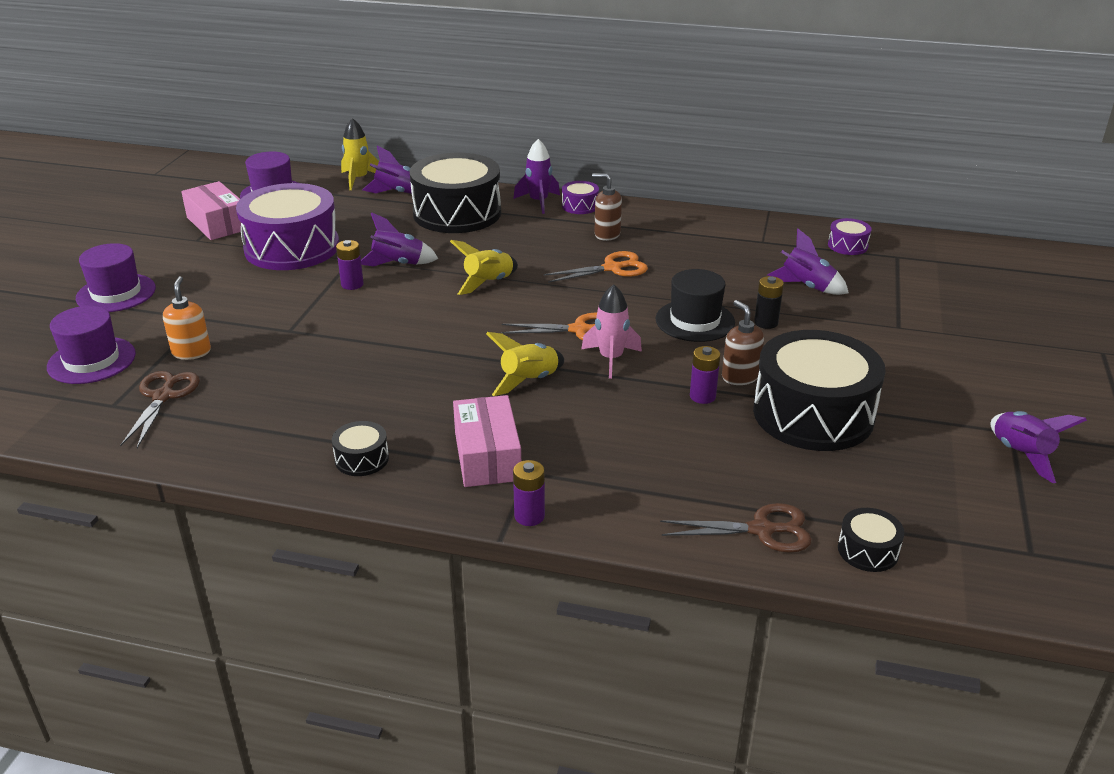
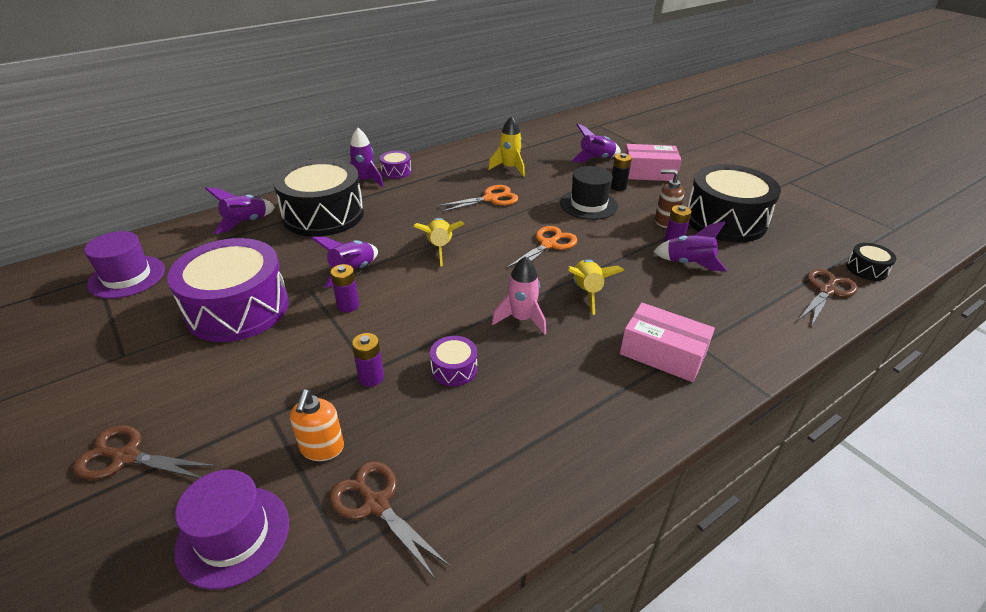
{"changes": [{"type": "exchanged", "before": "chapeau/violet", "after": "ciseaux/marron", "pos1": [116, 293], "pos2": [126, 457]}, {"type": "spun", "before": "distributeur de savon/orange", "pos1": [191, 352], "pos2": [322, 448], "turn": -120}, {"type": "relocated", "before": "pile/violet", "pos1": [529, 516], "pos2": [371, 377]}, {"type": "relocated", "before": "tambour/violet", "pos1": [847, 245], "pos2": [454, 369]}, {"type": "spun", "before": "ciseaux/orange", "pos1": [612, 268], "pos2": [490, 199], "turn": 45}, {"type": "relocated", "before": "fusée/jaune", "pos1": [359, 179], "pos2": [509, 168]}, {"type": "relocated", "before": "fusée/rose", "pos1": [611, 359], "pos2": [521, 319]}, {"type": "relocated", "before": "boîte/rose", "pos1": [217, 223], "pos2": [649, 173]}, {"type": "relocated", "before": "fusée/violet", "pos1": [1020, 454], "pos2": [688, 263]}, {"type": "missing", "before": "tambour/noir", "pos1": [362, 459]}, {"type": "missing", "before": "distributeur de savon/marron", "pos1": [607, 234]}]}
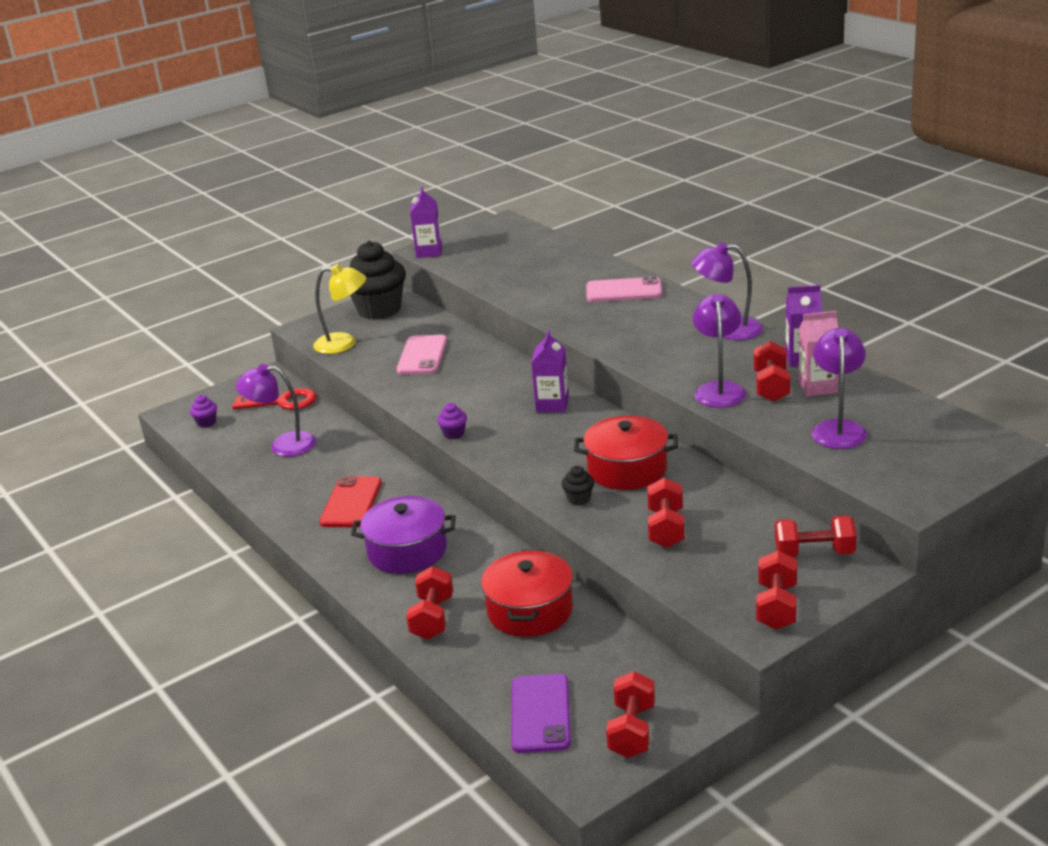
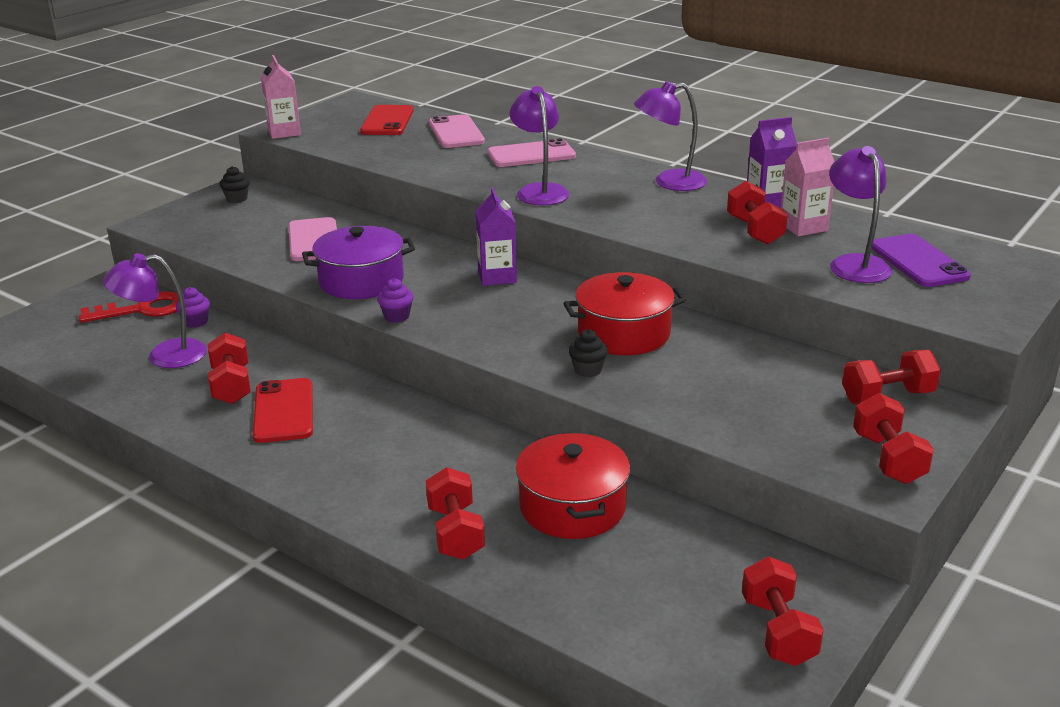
{"changes": [{"type": "relocated", "before": "muffin/violet", "pos1": [206, 423], "pos2": [196, 322]}, {"type": "relocated", "before": "haltère/rouge", "pos1": [666, 528], "pos2": [231, 385]}, {"type": "size", "before": "muffin/noir", "pos1": [379, 310], "pos2": [237, 199], "scale": 0.4}, {"type": "colour", "before": "brique de lait/violet", "after": "brique de lait/rose", "pos1": [429, 252], "pos2": [284, 132]}, {"type": "relocated", "before": "marmite/violet", "pos1": [407, 551], "pos2": [361, 281]}, {"type": "appeared", "after": "téléphone/rouge", "pos2": [387, 121]}, {"type": "appeared", "after": "téléphone/rose", "pos2": [456, 132]}, {"type": "relocated", "before": "lampe/violet", "pos1": [719, 389], "pos2": [539, 191]}, {"type": "relocated", "before": "téléphone/violet", "pos1": [540, 713], "pos2": [918, 261]}, {"type": "missing", "before": "lampe/jaune", "pos1": [344, 343]}]}
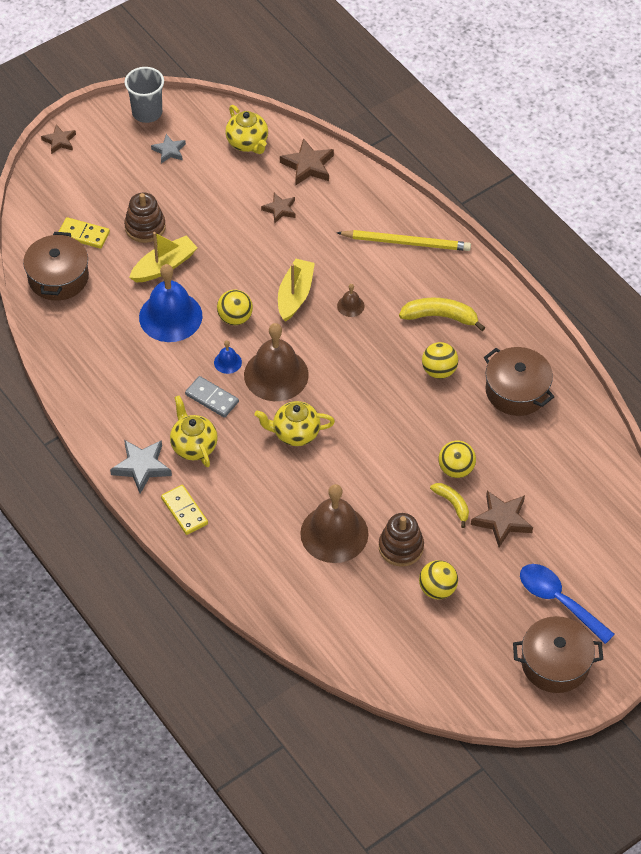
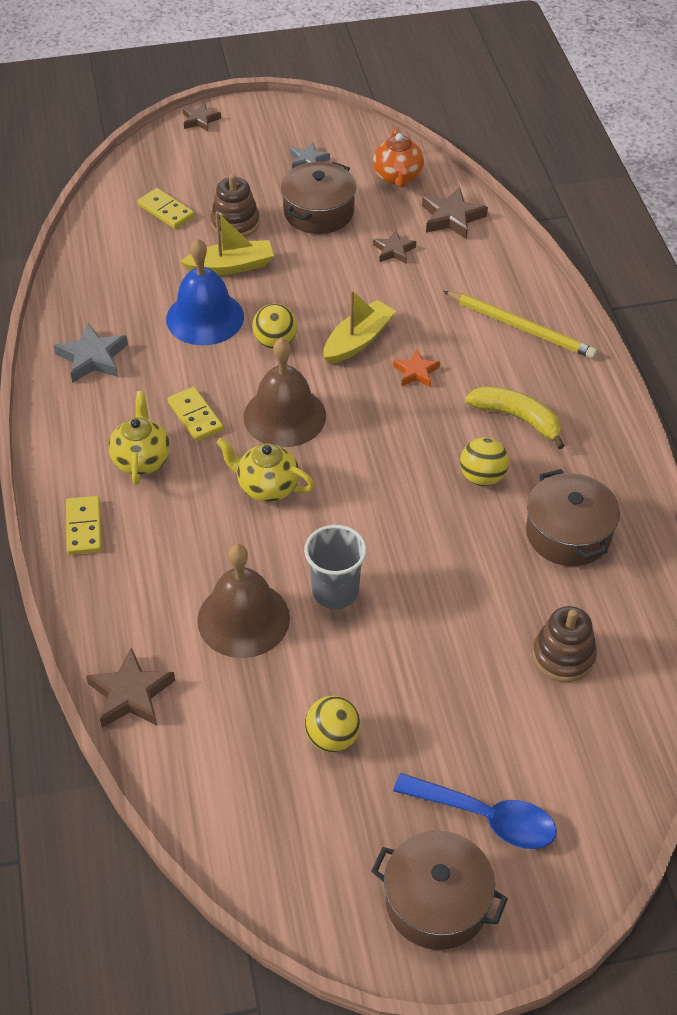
{"changes": [{"type": "relocated", "before": "étoile/gris", "pos1": [141, 467], "pos2": [92, 358]}, {"type": "relocated", "before": "étoile/marron", "pos1": [502, 520], "pos2": [131, 694]}, {"type": "colour", "before": "domino/gris", "after": "domino/jaune", "pos1": [212, 398], "pos2": [195, 416]}, {"type": "relocated", "before": "marmite/marron", "pos1": [58, 277], "pos2": [319, 212]}, {"type": "relocated", "before": "gobelet/gris", "pos1": [147, 112], "pos2": [335, 591]}, {"type": "colour", "before": "théière/jaune", "after": "théière/orange", "pos1": [248, 143], "pos2": [398, 177]}, {"type": "exchanged", "before": "cloche/marron", "after": "étoile/orange", "pos1": [350, 306], "pos2": [416, 372]}, {"type": "spun", "before": "cuillère/bleu", "pos1": [558, 601], "pos2": [486, 817], "turn": 135}, {"type": "relocated", "before": "jouet à empiler/marron", "pos1": [401, 547], "pos2": [563, 656]}, {"type": "missing", "before": "cloche/bleu", "pos1": [227, 362]}, {"type": "missing", "before": "banane/jaune", "pos1": [452, 504]}, {"type": "missing", "before": "balle/jaune", "pos1": [456, 469]}]}
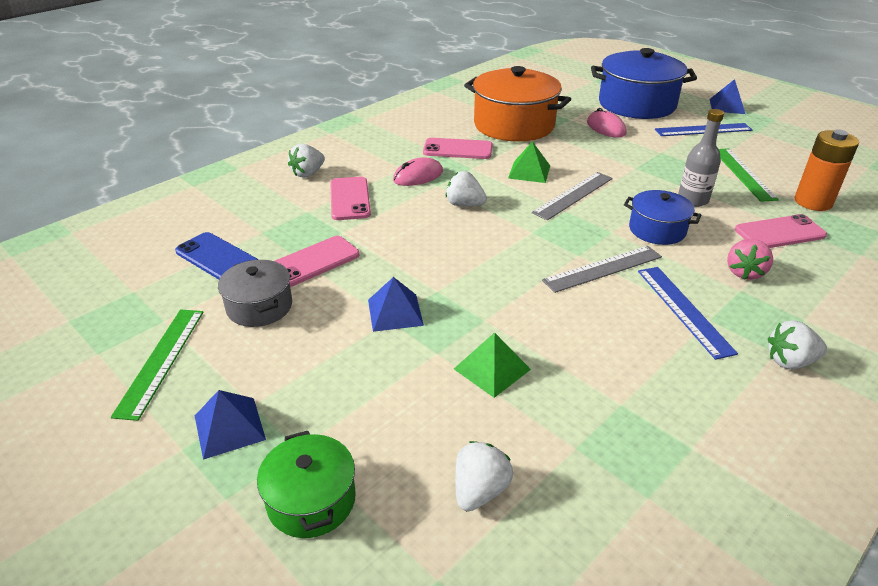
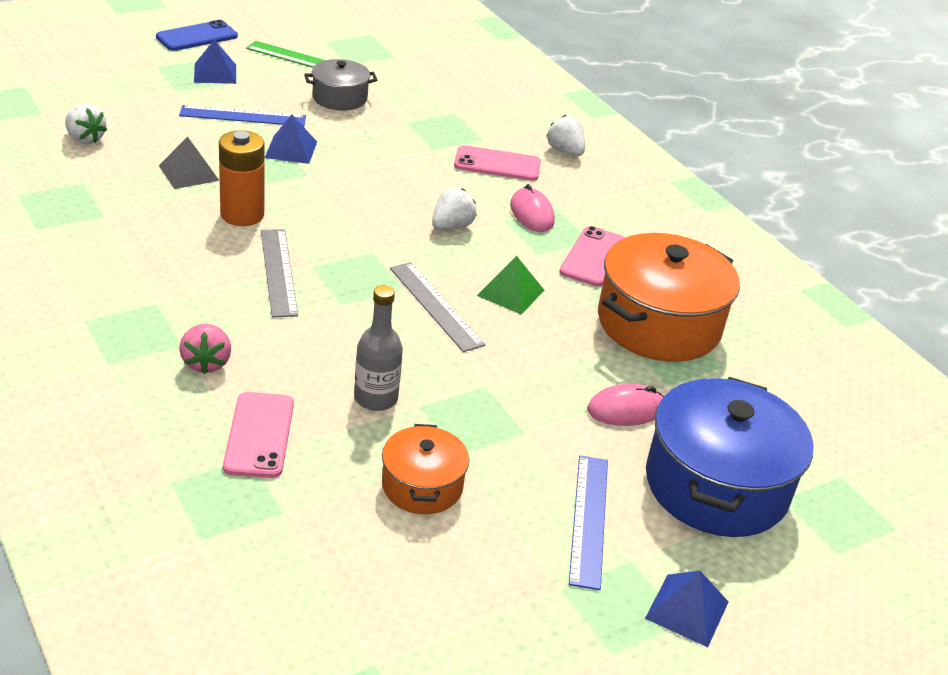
{"changes": [{"type": "relocated", "before": "téléphone/bleu", "pos1": [217, 258], "pos2": [197, 37]}, {"type": "colour", "before": "pyramide/vert", "after": "pyramide/gris", "pos1": [492, 369], "pos2": [188, 173]}, {"type": "relocated", "before": "règle/bleu", "pos1": [684, 310], "pos2": [243, 116]}, {"type": "spun", "before": "fraise/rose", "pos1": [744, 272], "pos2": [206, 363], "turn": -135}, {"type": "relocated", "before": "pile/orange", "pos1": [813, 202], "pos2": [242, 215]}, {"type": "exchanged", "before": "règle/vert", "after": "marmite/orange", "pos1": [743, 174], "pos2": [422, 486]}, {"type": "missing", "before": "marmite/vert", "pos1": [311, 500]}, {"type": "missing", "before": "téléphone/rose", "pos1": [314, 262]}, {"type": "missing", "before": "marmite/bleu", "pos1": [657, 230]}, {"type": "missing", "before": "fraise/blanc", "pos1": [790, 361]}]}
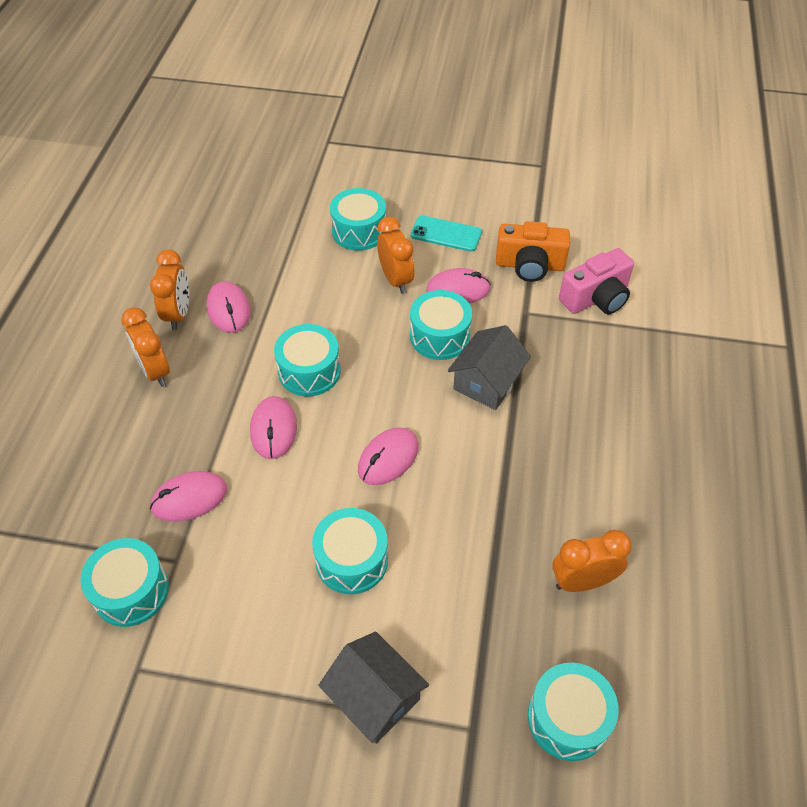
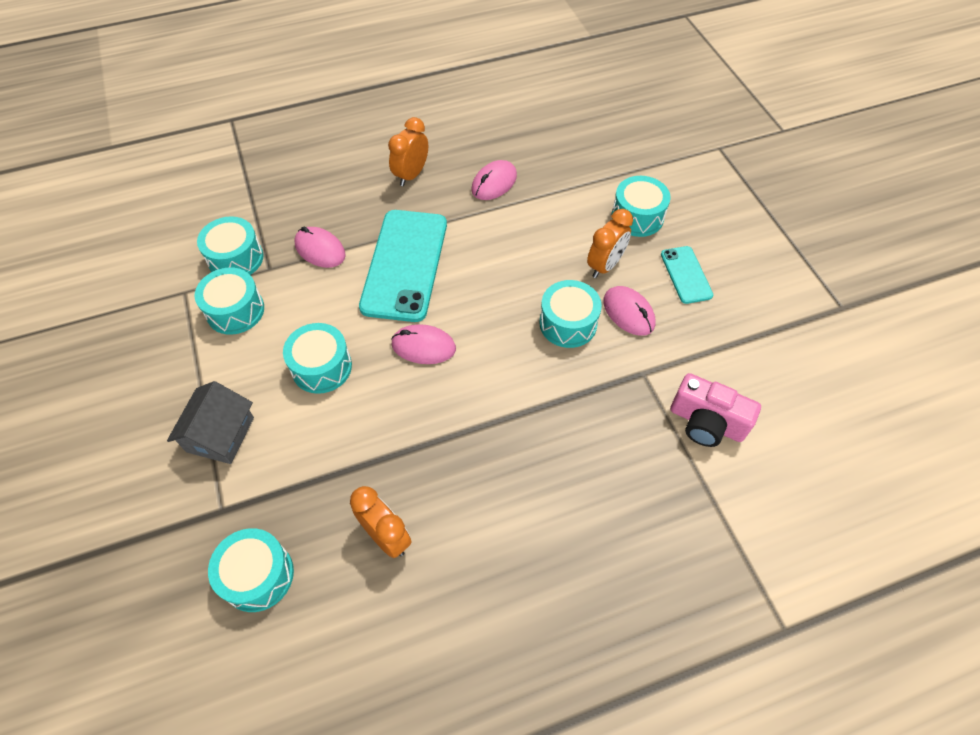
{"changes": [{"type": "relocated", "before": "tambour/turquoise", "pos1": [309, 371], "pos2": [235, 310]}, {"type": "exchanged", "before": "souris/rose", "after": "téléphone/turquoise", "pos1": [274, 429], "pos2": [405, 265]}, {"type": "missing", "before": "réveil/orange", "pos1": [178, 314]}, {"type": "missing", "before": "maison/gris", "pos1": [487, 382]}, {"type": "missing", "before": "appareil photo/orange", "pos1": [530, 265]}]}
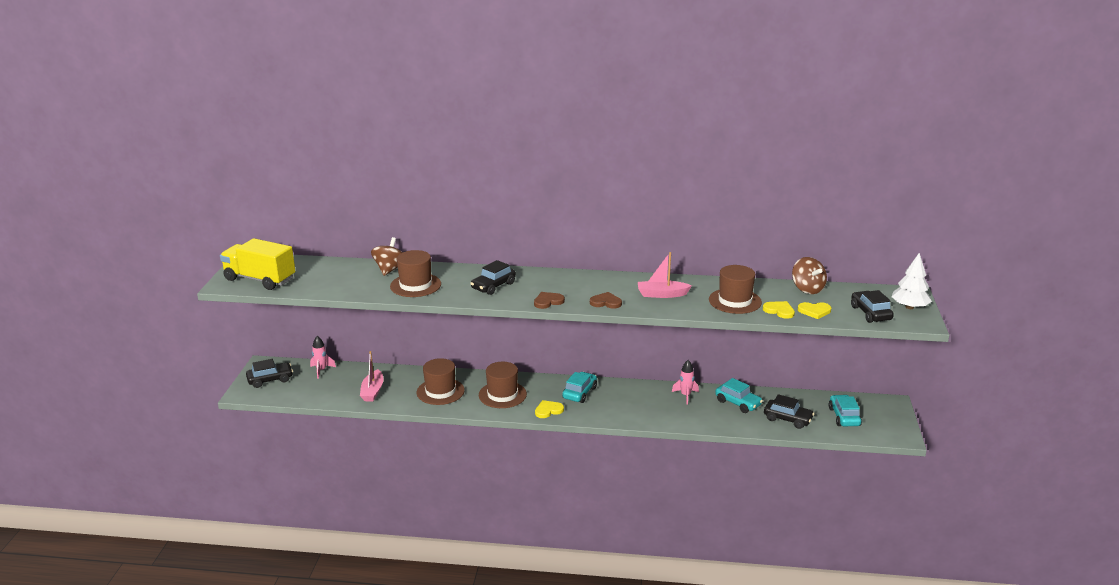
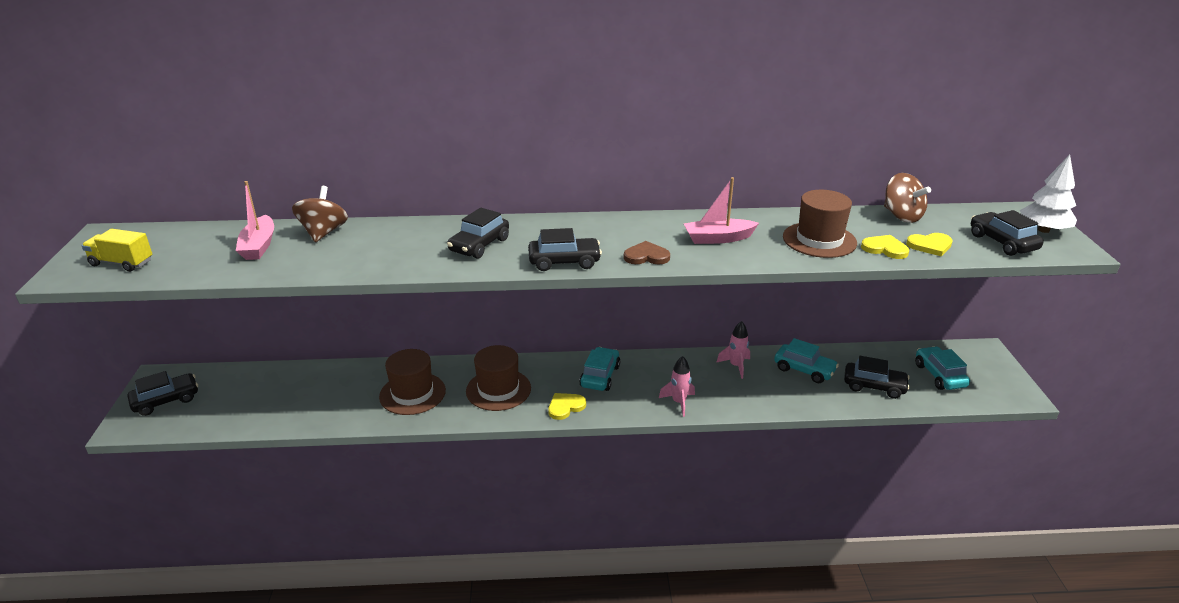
{"changes": [{"type": "size", "before": "camion/jaune", "pos1": [260, 279], "pos2": [122, 263], "scale": 0.56}, {"type": "relocated", "before": "bateau/rose", "pos1": [372, 391], "pos2": [259, 246]}, {"type": "exchanged", "before": "cœur/marron", "after": "voiture/noir", "pos1": [548, 301], "pos2": [564, 262]}, {"type": "relocated", "before": "fusée/rose", "pos1": [321, 370], "pos2": [678, 402]}, {"type": "missing", "before": "chapeau/marron", "pos1": [415, 285]}]}
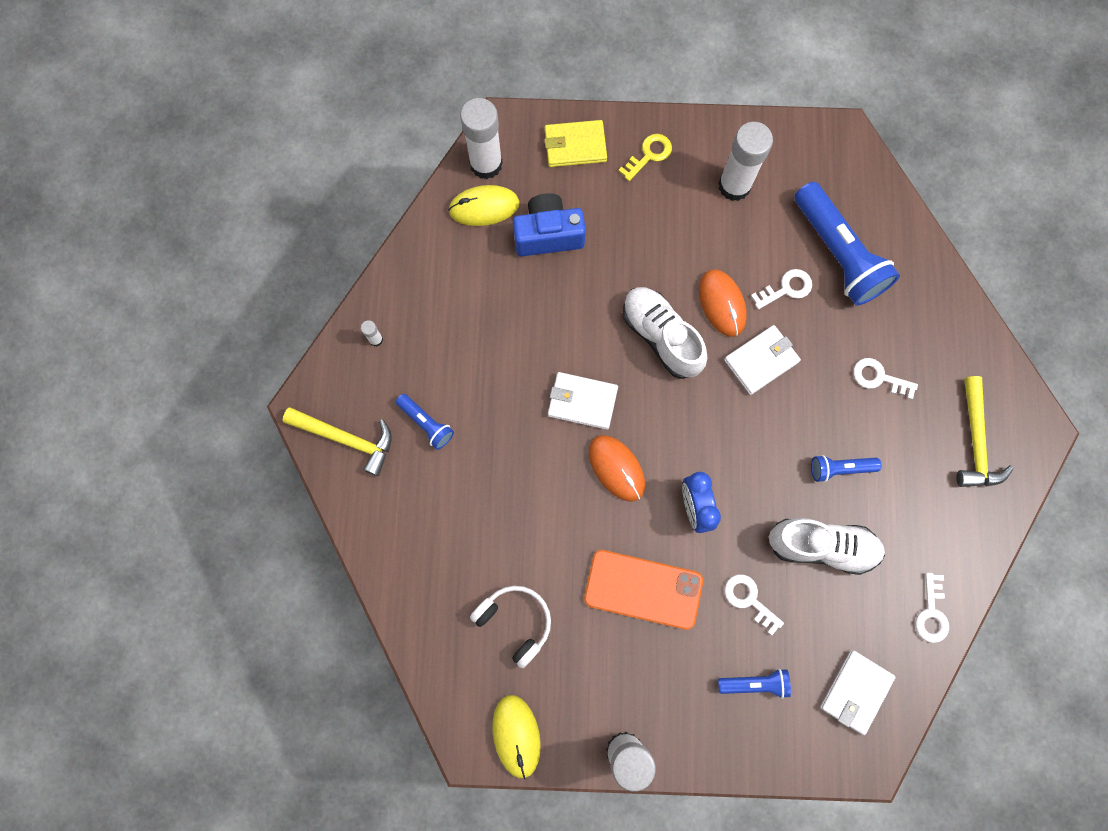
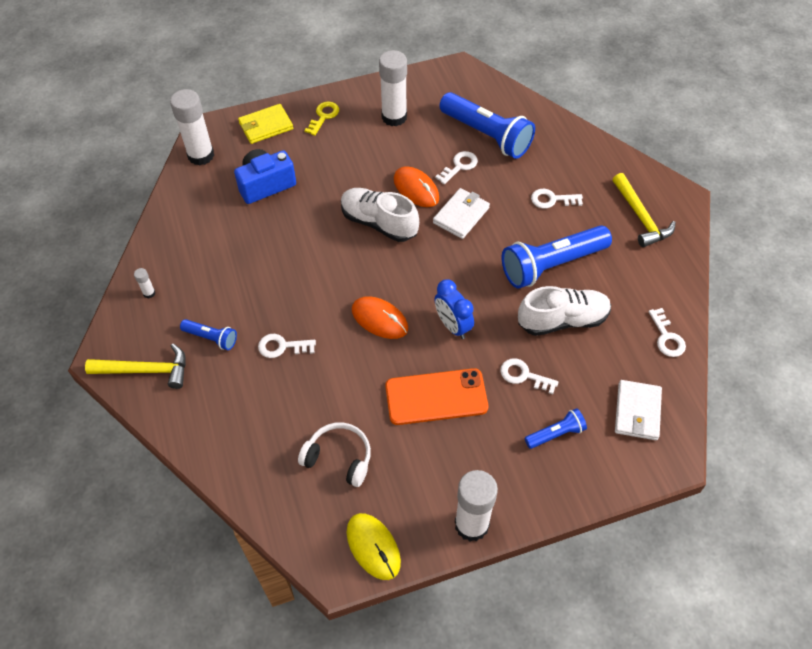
{"changes": [{"type": "appeared", "after": "clé/blanc", "pos2": [282, 346]}, {"type": "size", "before": "lampe de poche/bleu", "pos1": [840, 468], "pos2": [552, 265], "scale": 2.05}, {"type": "missing", "before": "souris/jaune", "pos1": [484, 207]}, {"type": "missing", "before": "portefeuille/blanc", "pos1": [582, 402]}]}
